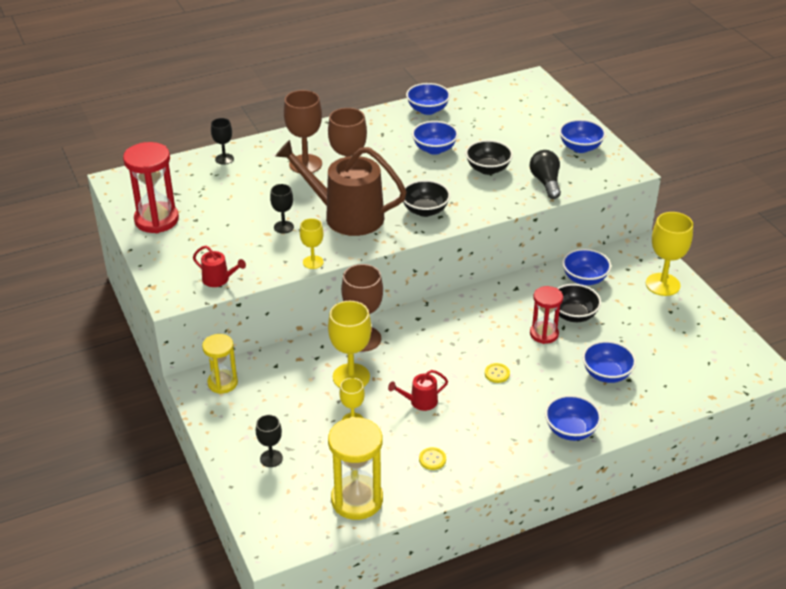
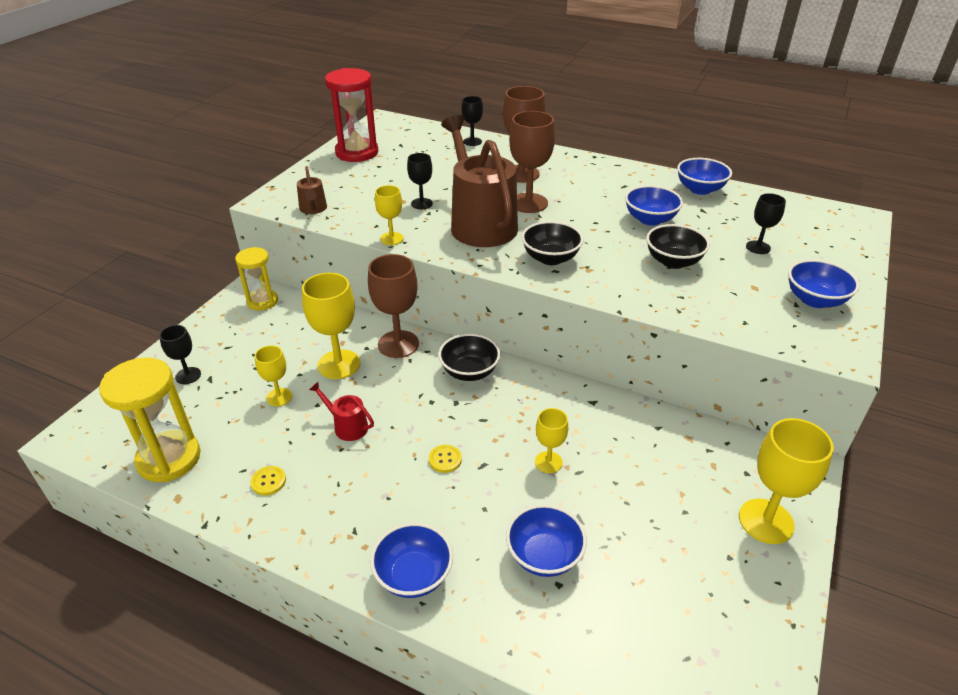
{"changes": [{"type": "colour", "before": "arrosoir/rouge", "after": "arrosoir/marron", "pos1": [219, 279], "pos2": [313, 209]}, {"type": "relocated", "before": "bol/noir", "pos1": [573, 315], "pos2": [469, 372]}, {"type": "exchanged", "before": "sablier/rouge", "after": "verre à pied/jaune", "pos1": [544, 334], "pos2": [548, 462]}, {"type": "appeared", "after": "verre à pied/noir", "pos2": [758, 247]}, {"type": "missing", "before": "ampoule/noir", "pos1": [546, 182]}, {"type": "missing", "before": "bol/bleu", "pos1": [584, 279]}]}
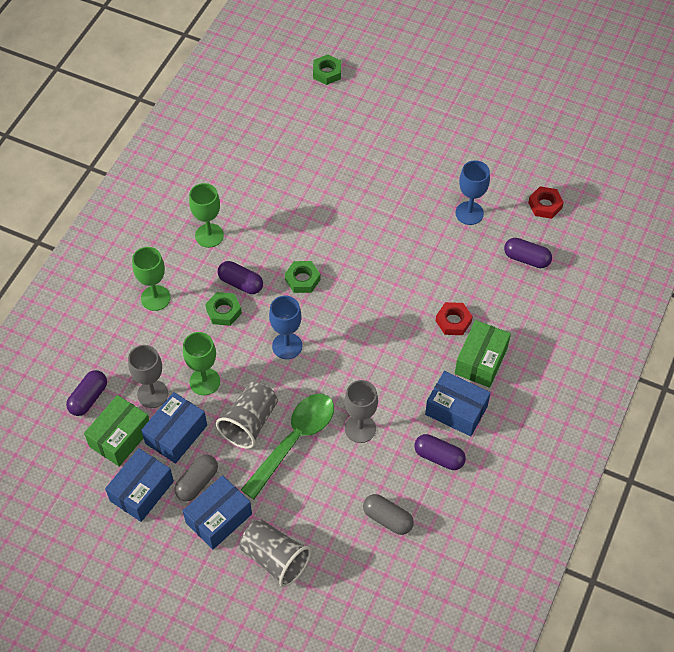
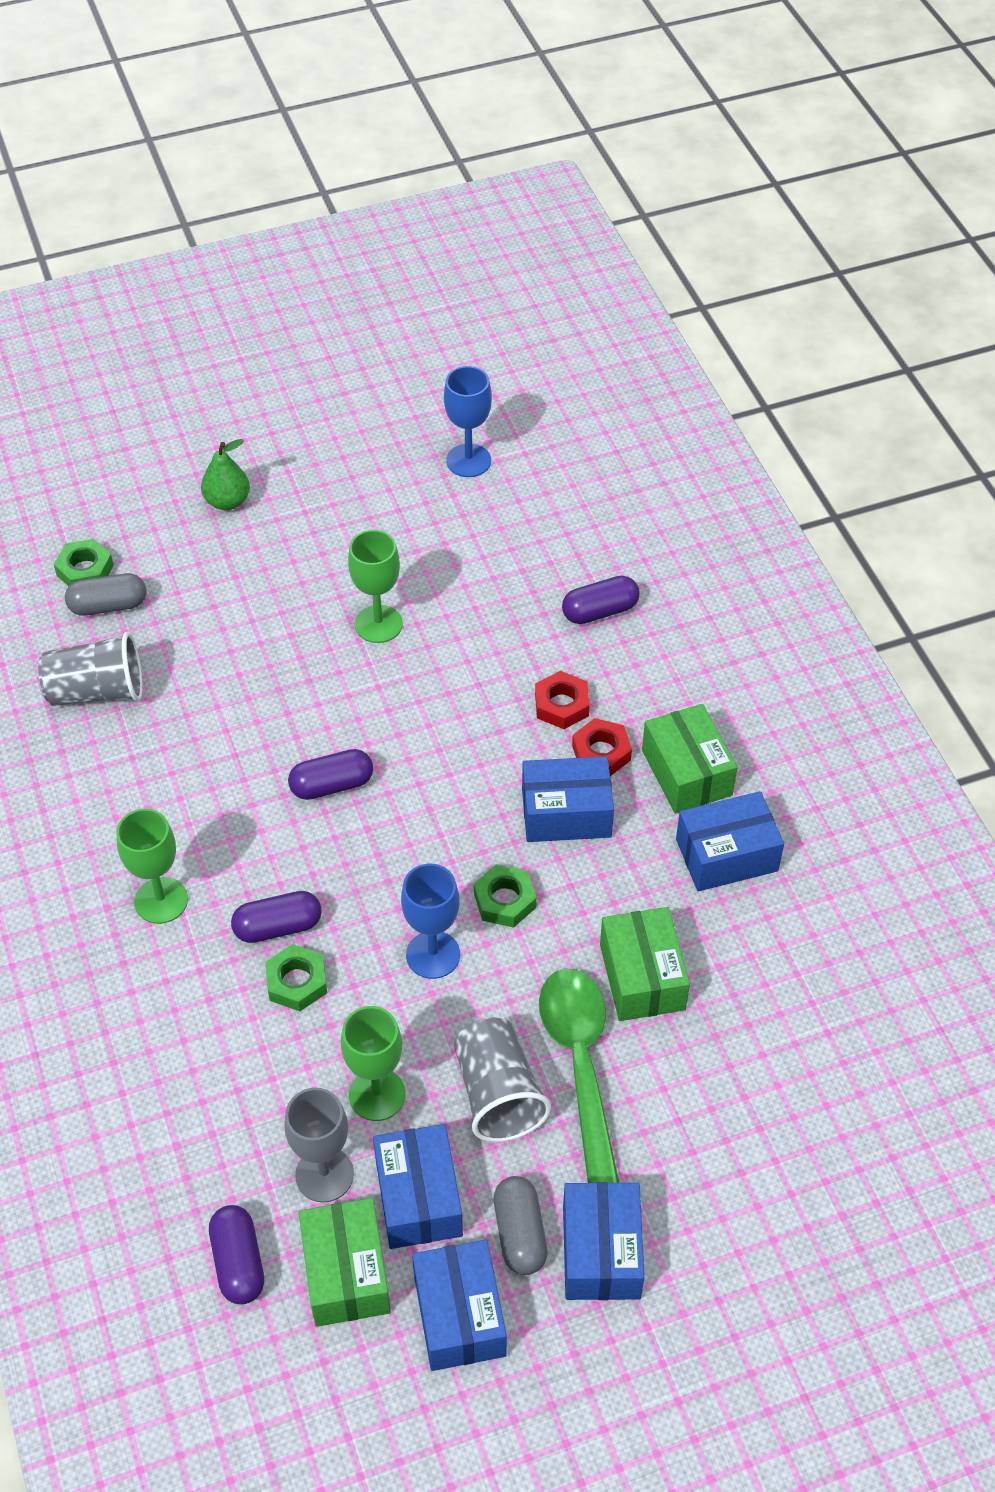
{"changes": [{"type": "relocated", "before": "gobelet/gris", "pos1": [275, 558], "pos2": [97, 691]}, {"type": "relocated", "before": "gélule/gris", "pos1": [387, 519], "pos2": [108, 606]}, {"type": "appeared", "after": "poire/vert", "pos2": [227, 501]}, {"type": "relocated", "before": "gélule/violet", "pos1": [439, 457], "pos2": [332, 785]}, {"type": "relocated", "before": "verre à pied/vert", "pos1": [155, 298], "pos2": [378, 624]}, {"type": "relocated", "before": "verre à pied/bleu", "pos1": [469, 213], "pos2": [468, 461]}, {"type": "relocated", "before": "écrou/vert", "pos1": [302, 279], "pos2": [504, 900]}, {"type": "appeared", "after": "boîte/bleu", "pos2": [566, 813]}, {"type": "relocated", "before": "écrou/rouge", "pos1": [545, 205], "pos2": [561, 705]}, {"type": "exchanged", "before": "verre à pied/gris", "after": "boîte/vert", "pos1": [360, 428], "pos2": [642, 977]}]}
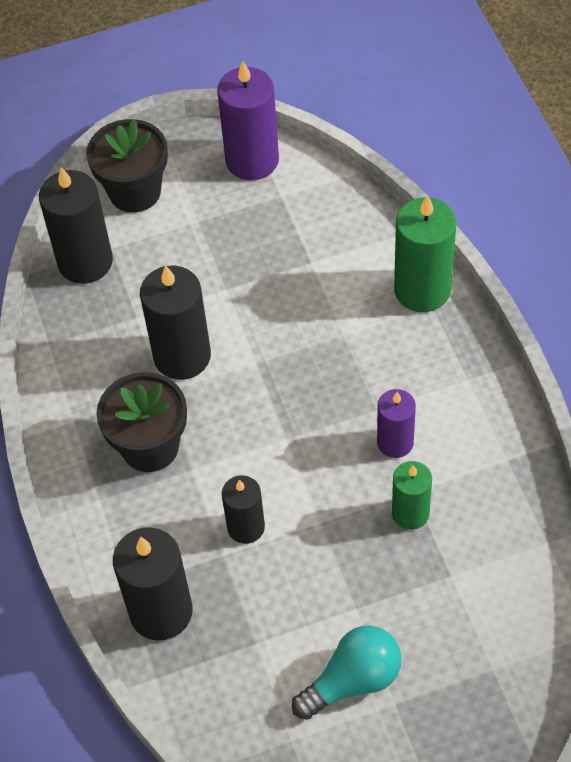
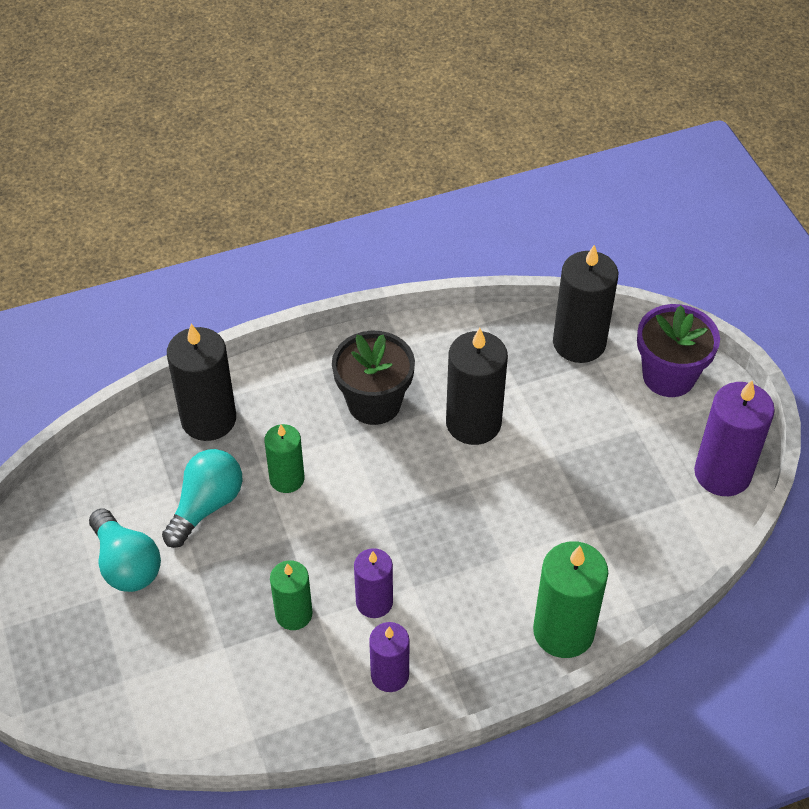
{"changes": [{"type": "appeared", "after": "ampoule/turquoise", "pos2": [206, 505]}, {"type": "colour", "before": "bougie/noir", "after": "bougie/vert", "pos1": [246, 527], "pos2": [287, 479]}, {"type": "appeared", "after": "bougie/violet", "pos2": [390, 675]}, {"type": "colour", "before": "pot de fleurs/noir", "after": "pot de fleurs/violet", "pos1": [135, 191], "pos2": [668, 376]}]}
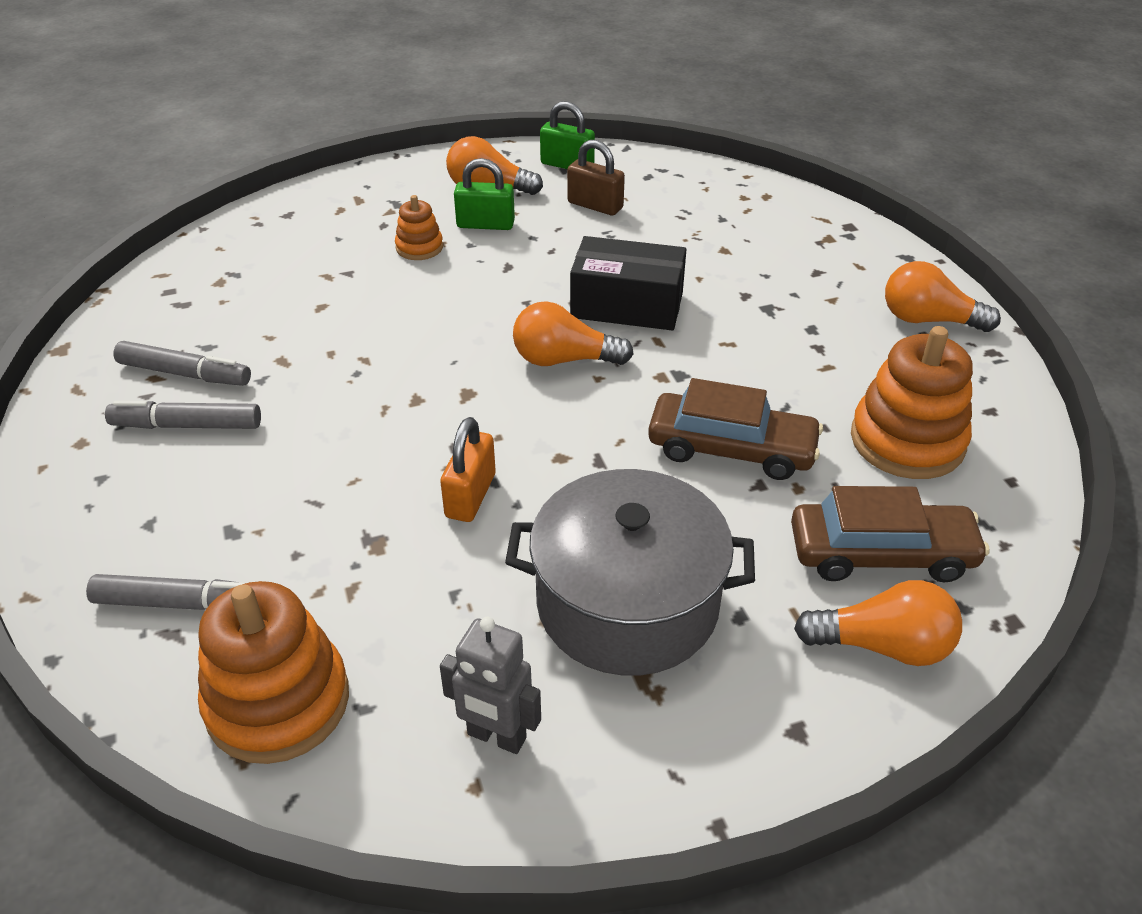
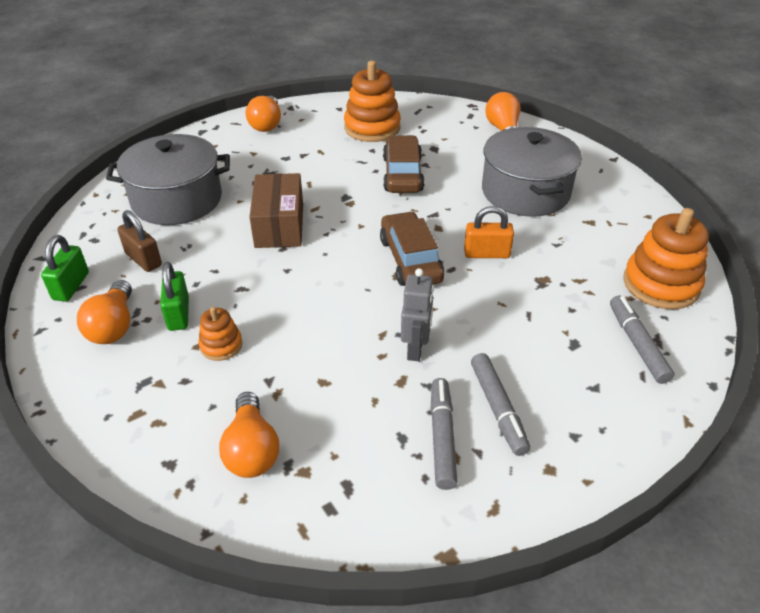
{"changes": [{"type": "appeared", "after": "marmite/gris", "pos2": [177, 200]}, {"type": "spun", "before": "cadenas/marron", "pos1": [595, 205], "pos2": [143, 259], "turn": -60}, {"type": "relocated", "before": "ampoule/orange", "pos1": [564, 359], "pos2": [252, 449]}, {"type": "colour", "before": "boîte/noir", "after": "boîte/marron", "pos1": [627, 305], "pos2": [279, 225]}, {"type": "relocated", "before": "voiture/marron", "pos1": [881, 554], "pos2": [410, 260]}, {"type": "relocated", "before": "robot/gris", "pos1": [496, 737], "pos2": [415, 349]}]}
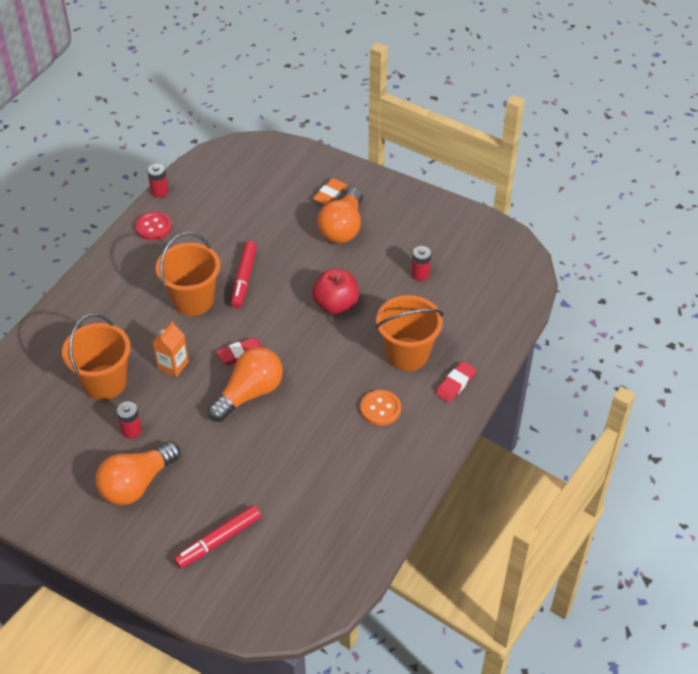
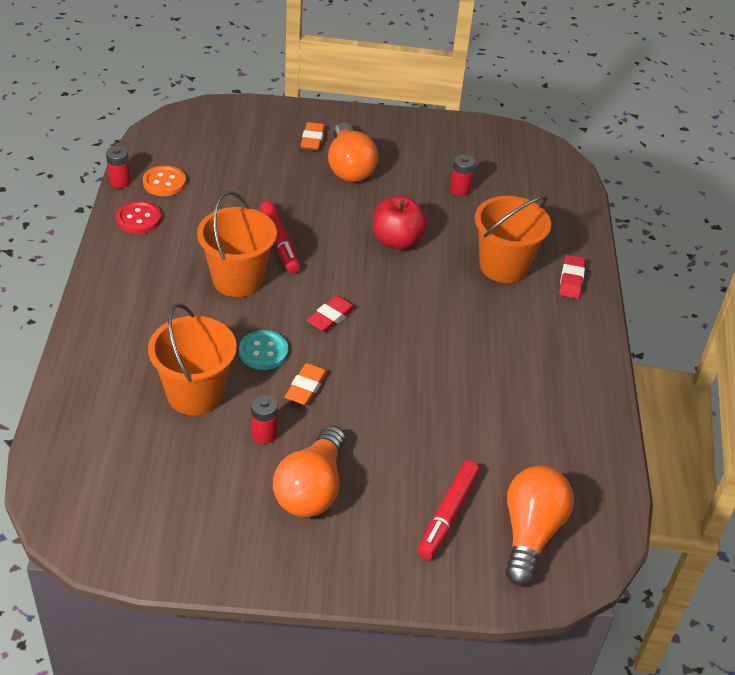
{"changes": [{"type": "relocated", "before": "bouton/orange", "pos1": [380, 409], "pos2": [164, 182]}, {"type": "exchanged", "before": "brique de lait/orange", "after": "bouton/turquoise", "pos1": [173, 365], "pos2": [263, 352]}, {"type": "appeared", "after": "gomme/orange", "pos2": [306, 387]}, {"type": "relocated", "before": "ampoule/orange", "pos1": [249, 393], "pos2": [530, 533]}]}
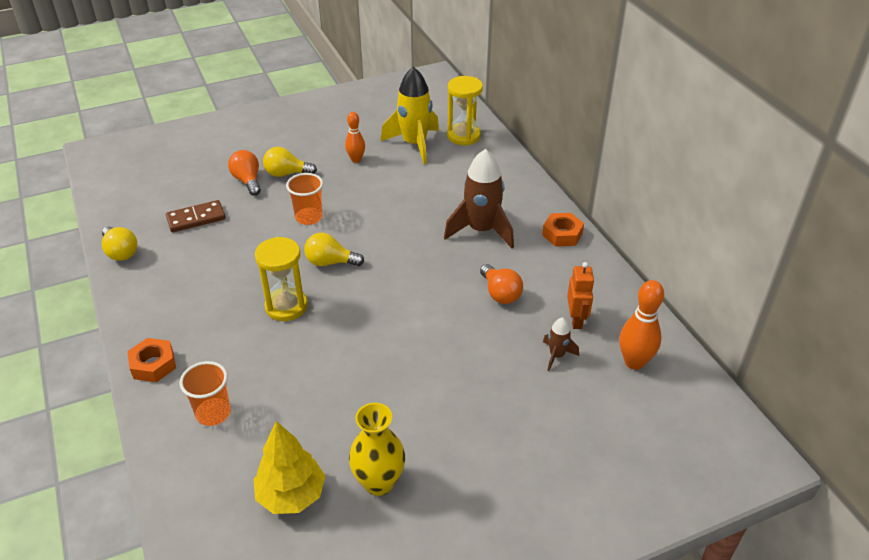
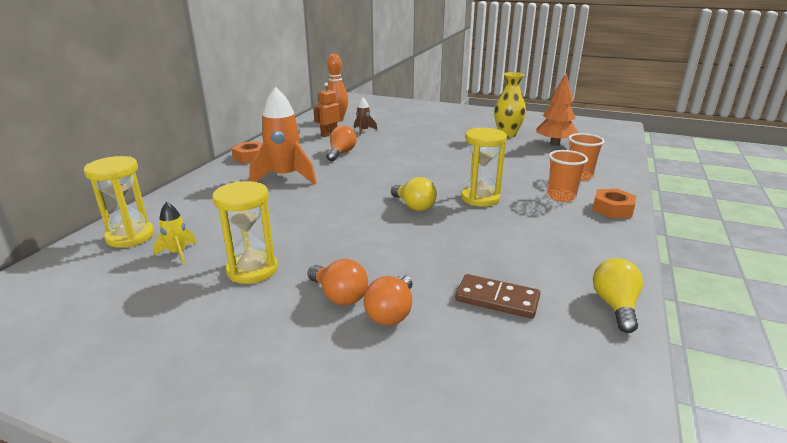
{"changes": [{"type": "size", "before": "fusée/jaune", "pos1": [414, 144], "pos2": [178, 253], "scale": 0.48}, {"type": "exchanged", "before": "quille/orange", "after": "sablier/jaune", "pos1": [356, 160], "pos2": [252, 270]}, {"type": "colour", "before": "fusée/marron", "after": "fusée/orange", "pos1": [481, 230], "pos2": [285, 177]}, {"type": "colour", "before": "ampoule/jaune", "after": "ampoule/orange", "pos1": [286, 173], "pos2": [339, 296]}, {"type": "colour", "before": "arbre/jaune", "after": "arbre/orange", "pos1": [291, 495], "pos2": [554, 144]}, {"type": "relocated", "before": "gobelet/orange", "pos1": [309, 217], "pos2": [561, 196]}]}
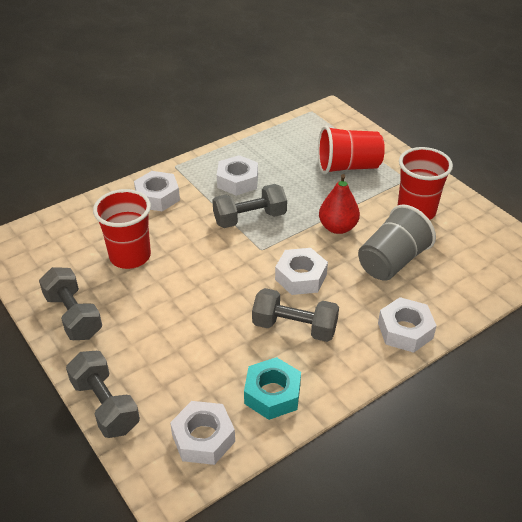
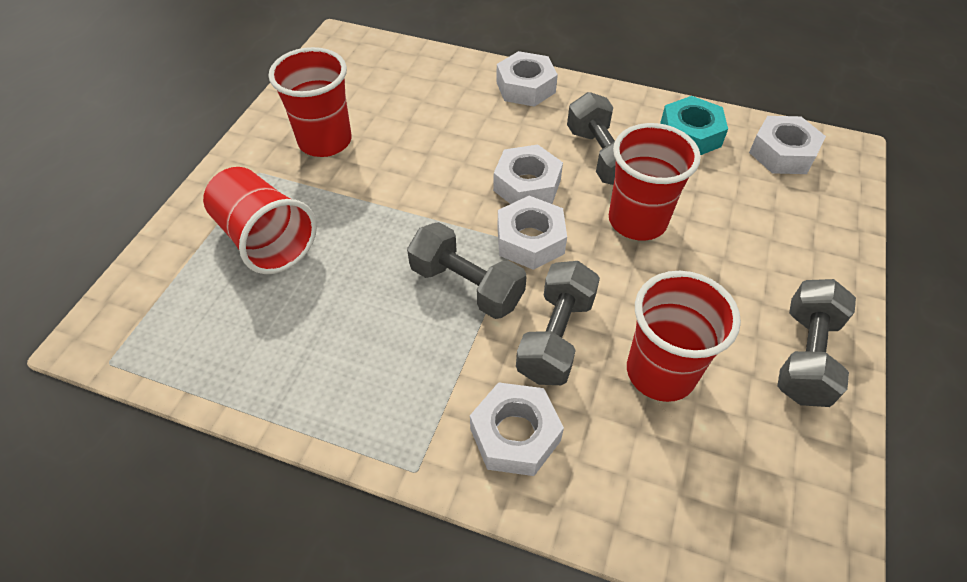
{"changes": [{"type": "relocated", "before": "écrou/blanc", "pos1": [237, 181], "pos2": [530, 240]}, {"type": "relocated", "before": "haltère/gris", "pos1": [105, 405], "pos2": [556, 337]}, {"type": "appeared", "after": "gobelet/rouge", "pos2": [637, 221]}, {"type": "missing", "before": "poire/rouge", "pos1": [338, 227]}, {"type": "missing", "before": "gobelet/gris", "pos1": [392, 261]}]}
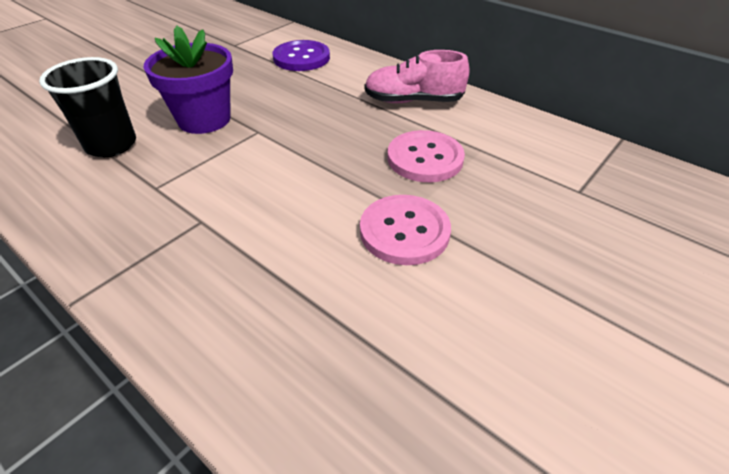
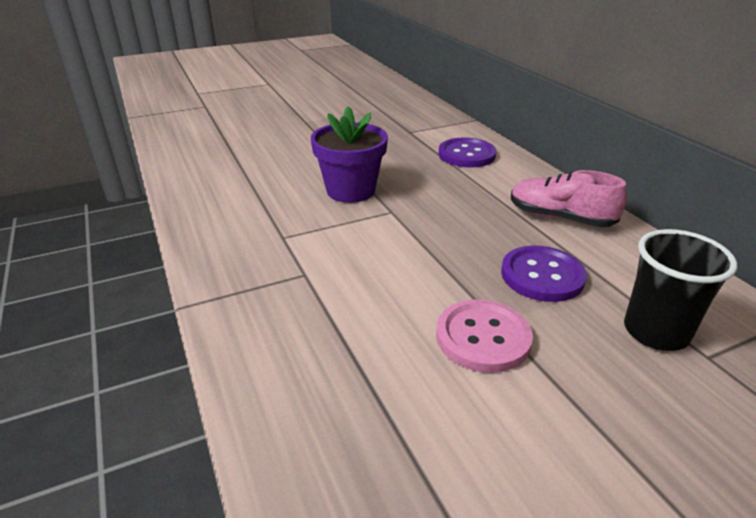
{"changes": [{"type": "colour", "before": "bouton/rose", "after": "bouton/violet", "pos1": [425, 158], "pos2": [542, 276]}, {"type": "relocated", "before": "gobelet/noir", "pos1": [111, 145], "pos2": [655, 332]}]}
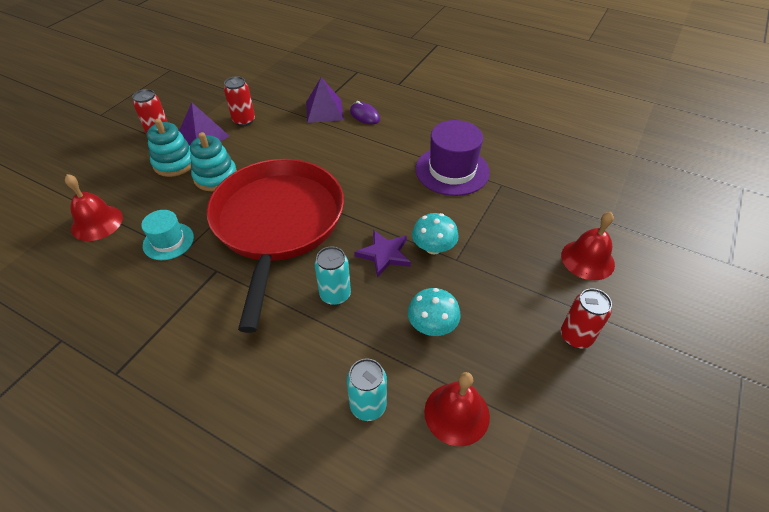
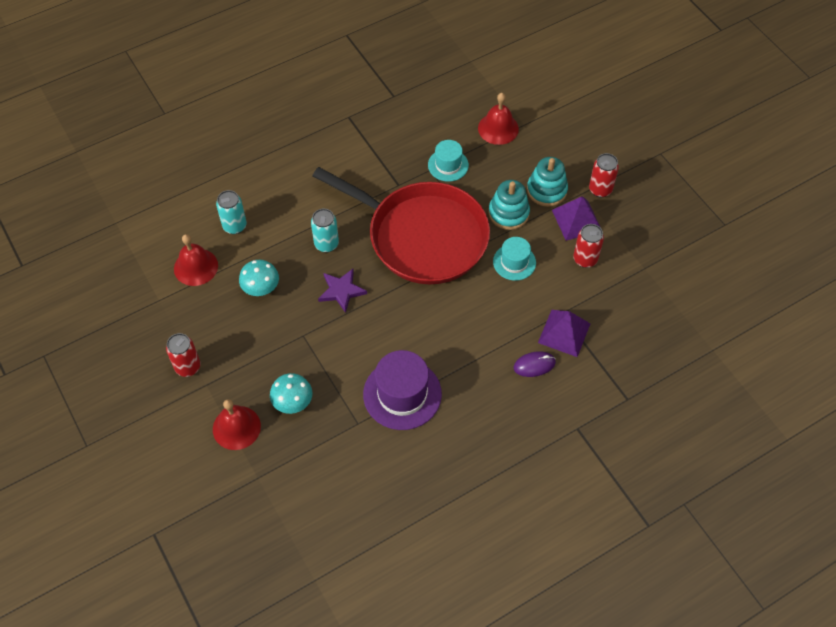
{"changes": [{"type": "relocated", "before": "champignon/turquoise", "pos1": [433, 247], "pos2": [292, 402]}, {"type": "appeared", "after": "chapeau/turquoise", "pos2": [514, 262]}]}
